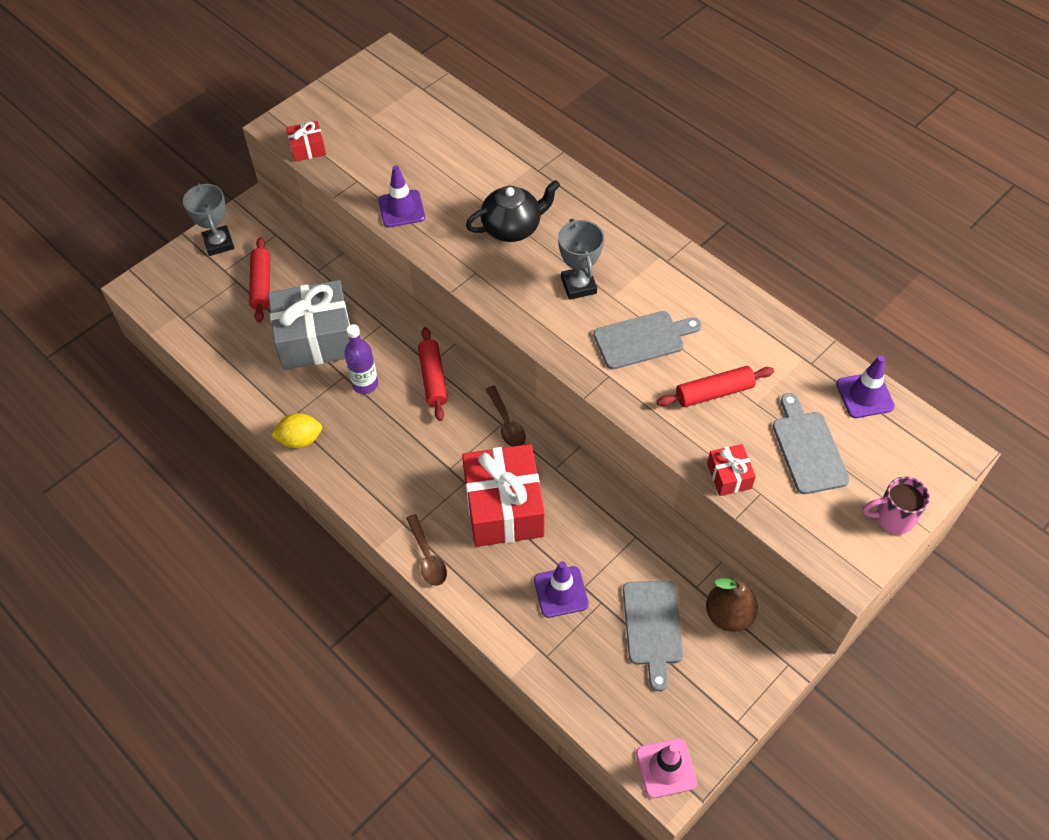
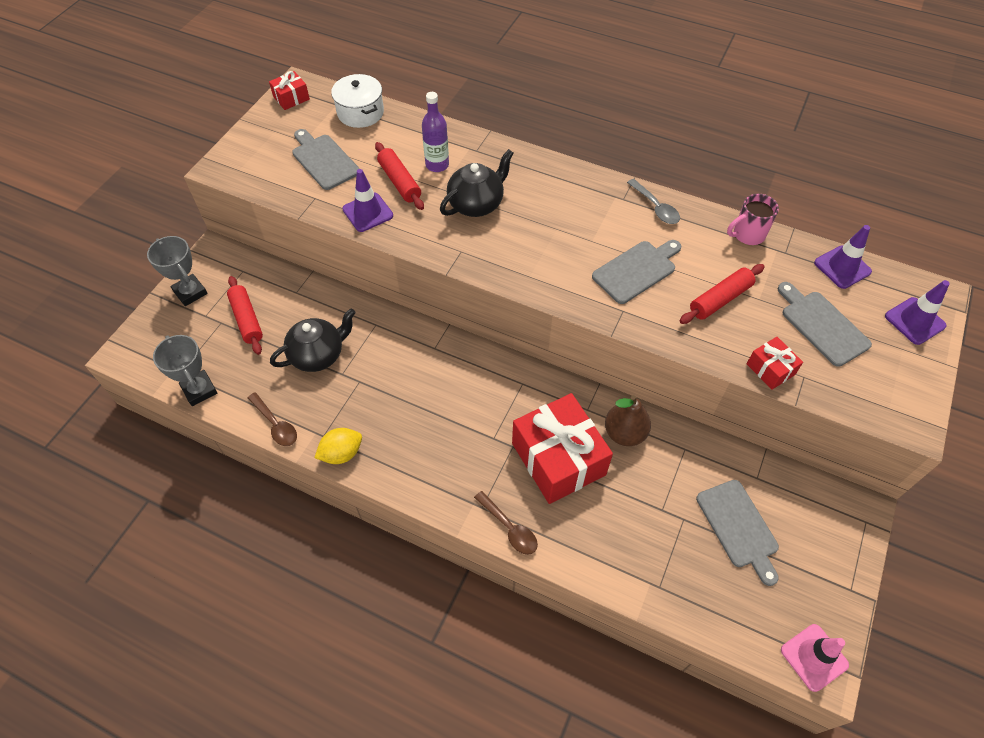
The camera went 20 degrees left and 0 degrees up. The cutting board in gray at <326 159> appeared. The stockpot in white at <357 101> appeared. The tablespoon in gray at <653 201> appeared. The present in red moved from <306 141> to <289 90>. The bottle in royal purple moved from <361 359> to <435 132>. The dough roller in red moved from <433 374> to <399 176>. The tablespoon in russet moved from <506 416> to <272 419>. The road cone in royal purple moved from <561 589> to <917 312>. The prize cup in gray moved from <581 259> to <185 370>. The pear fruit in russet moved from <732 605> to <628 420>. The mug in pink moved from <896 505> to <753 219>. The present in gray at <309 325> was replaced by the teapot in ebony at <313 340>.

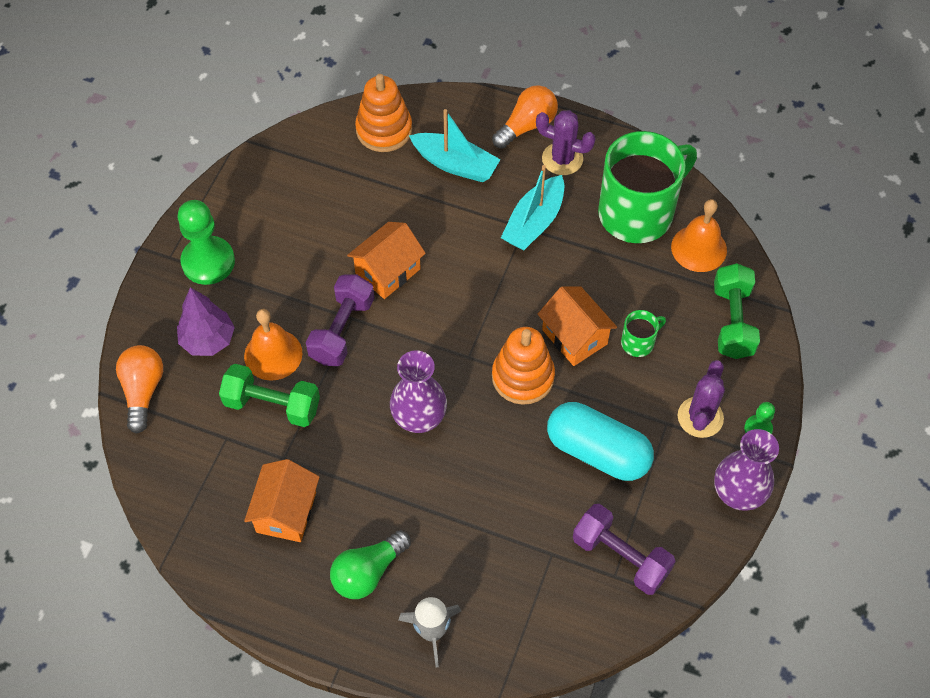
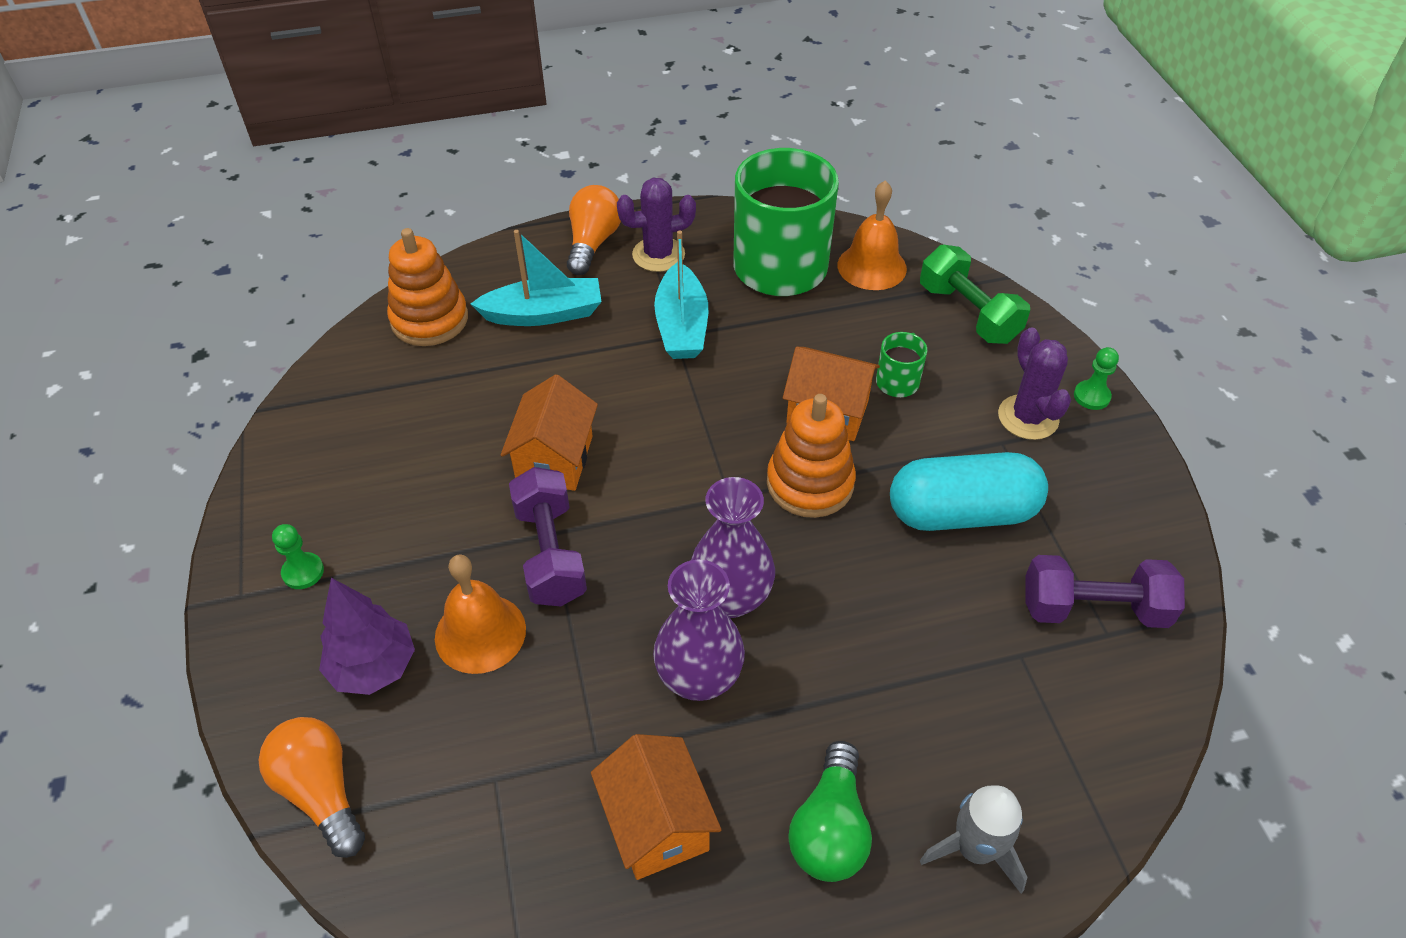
The camera went 35 degrees left and 10 degrees down. The hand weight in leaf-green at <269 395> disappeared. The vase in royal purple moved from <746 470> to <699 630>. The game pawn in leaf-green at <206 242> changed to 0.49 times the size.

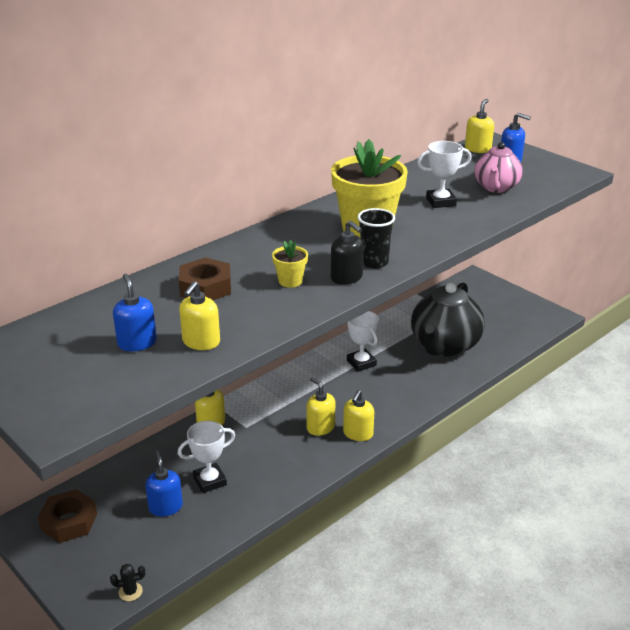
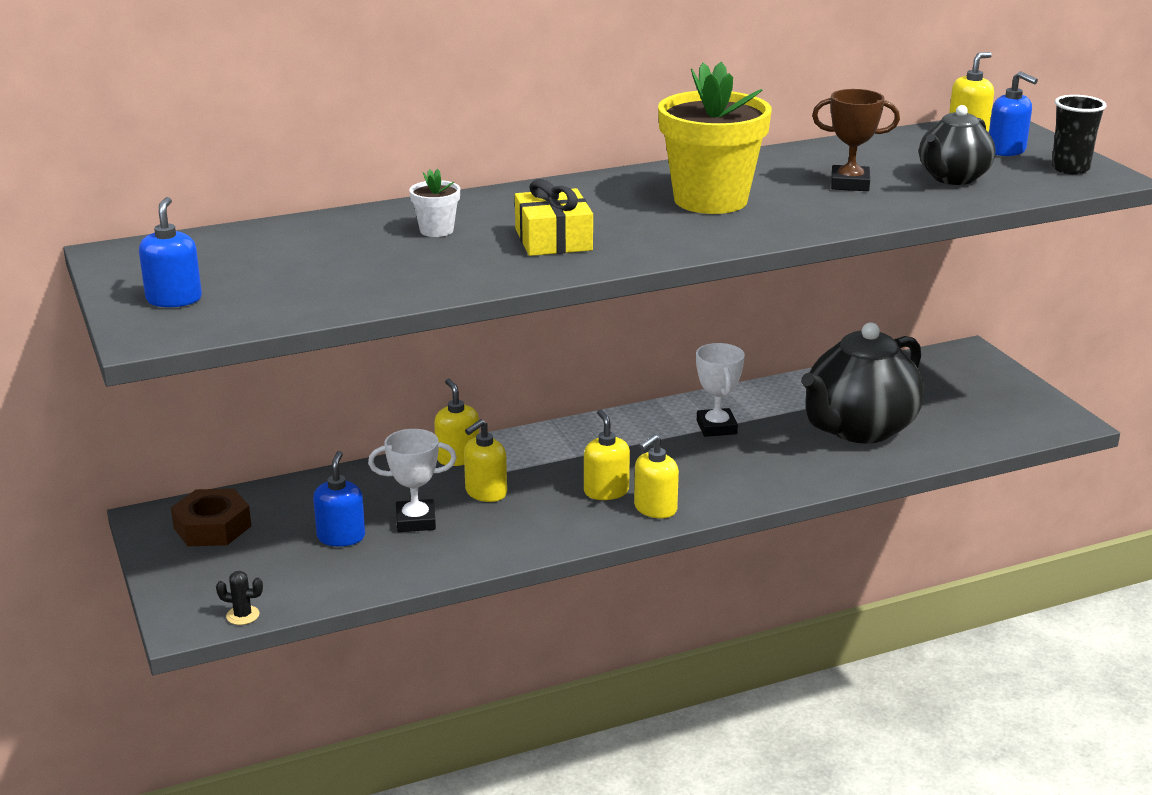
The camera went 20 degrees right and 5 degrees down. The pump bottle in ebony at <347 252> disappeared. The pump bottle in cobalt moved from <135 312> to <170 252>. The pump bottle in yellow moved from <199 315> to <485 460>. The beaker in ebony moved from <376 238> to <1078 135>. The nut in russet at <205 279> was replaced by the plant pot in white at <434 203>. The plant pot in yellow at <290 264> was replaced by the present in yellow at <554 217>. The prize cup in white at <444 174> became the prize cup in russet at <856 140>. The teapot in pink at <498 167> became the teapot in ebony at <957 145>.

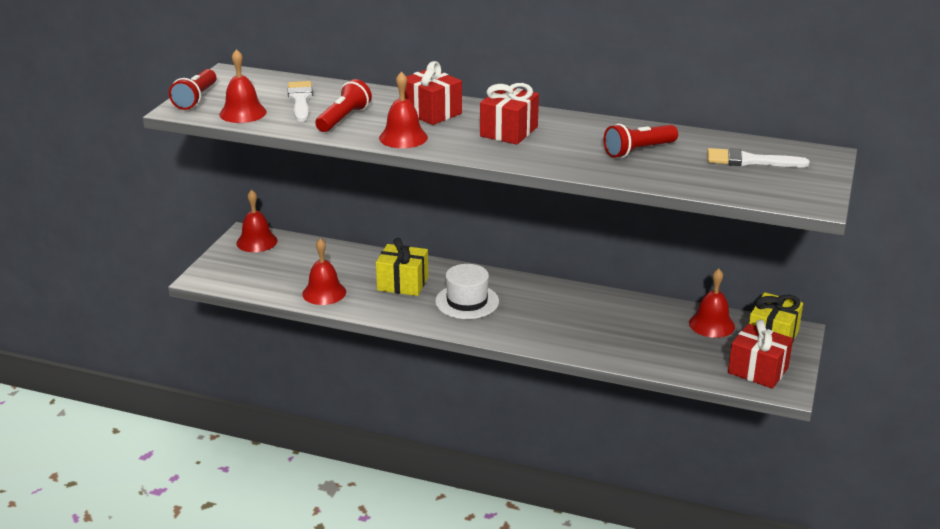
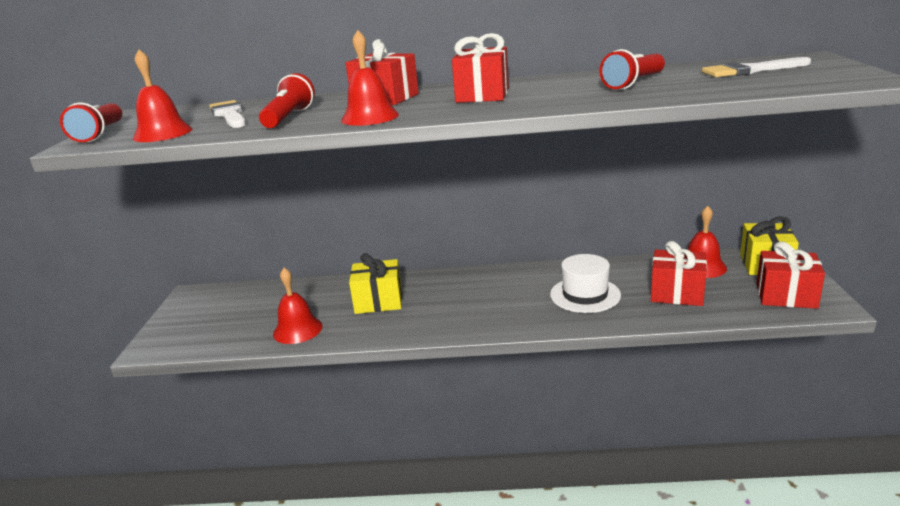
The camera went 15 degrees left and 5 degrees down. The hand bell in red at <257 221> disappeared. The present in red at <679 273> appeared. The top hat in white moved from <467 291> to <585 283>.

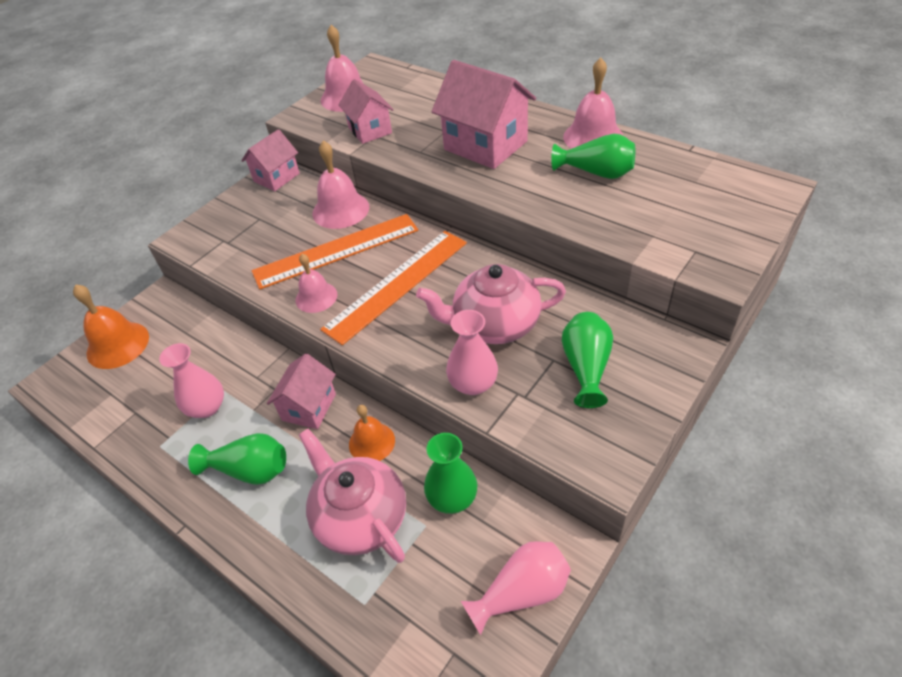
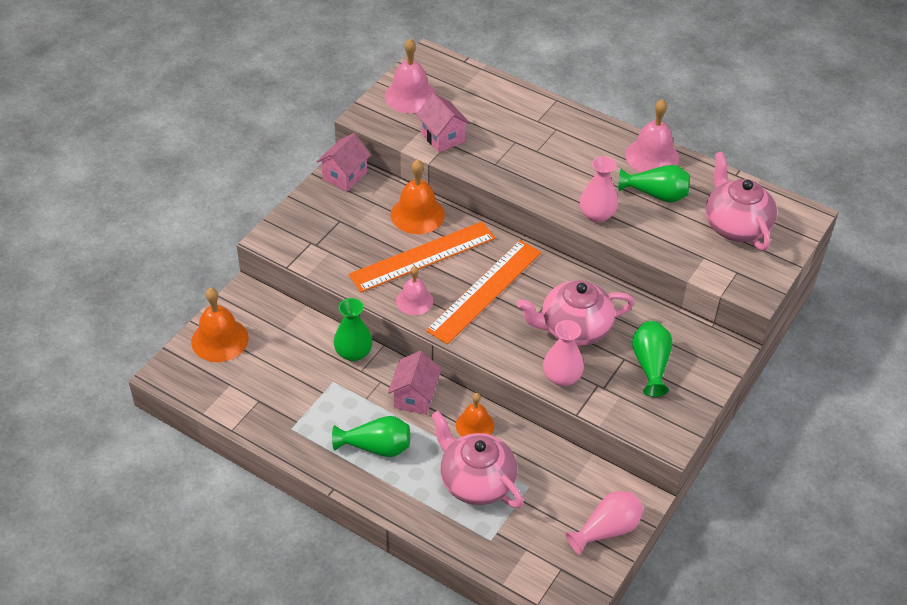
The camera went 10 degrees left and 0 degrees up. The toy house in pink at <484 114> disappeared. The teapot in pink at <741 201> appeared. The vase in pink moved from <191 380> to <599 189>. The vase in leaf-green moved from <450 473> to <353 329>. The hand bell in pink at <341 185> became the hand bell in bright orange at <418 196>.

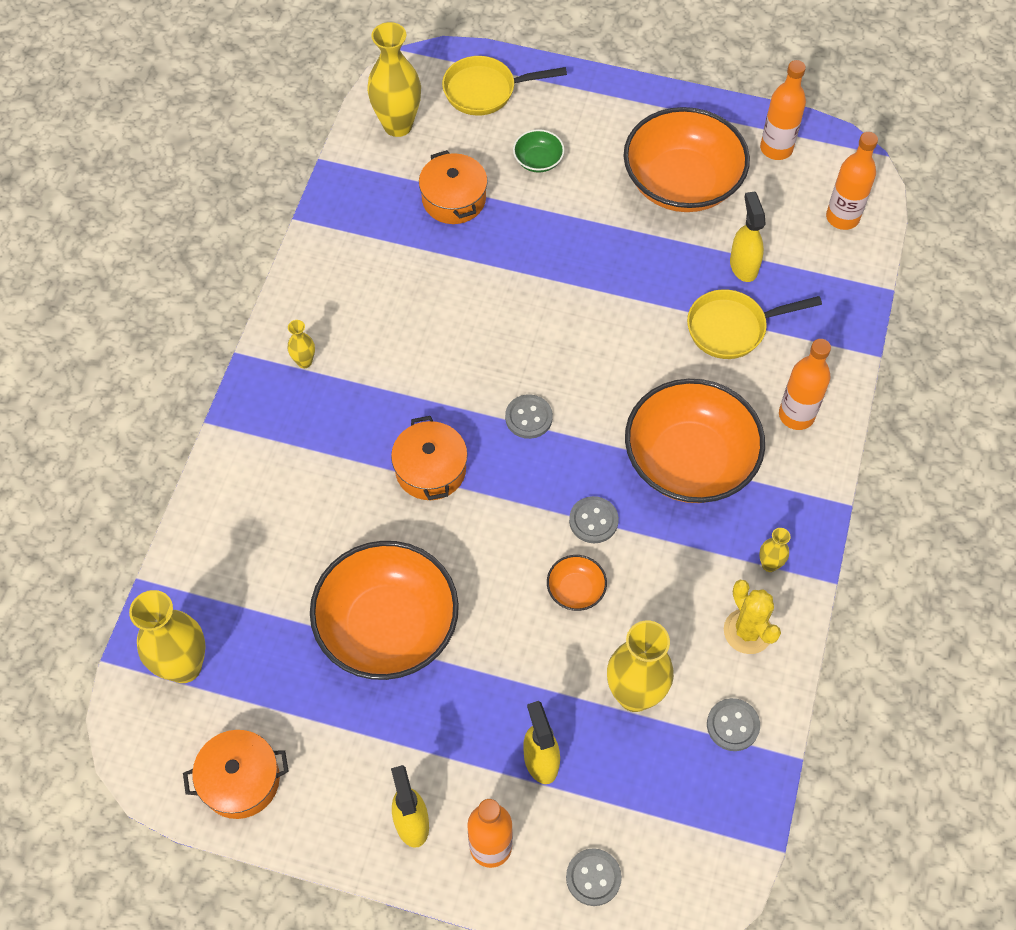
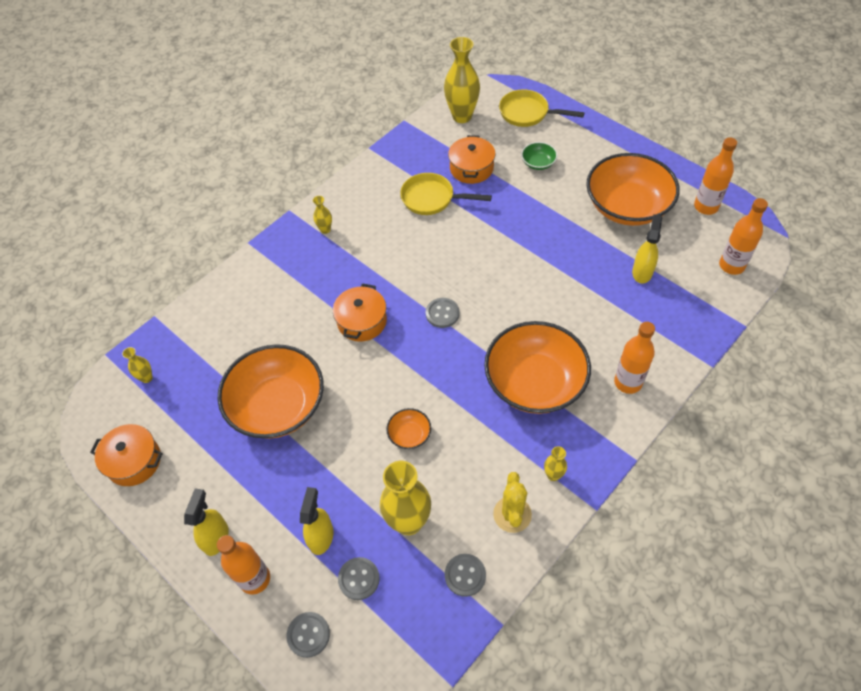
The camera went 30 degrees right and 5 degrees down. The sewing button in gray moved from <594 519> to <359 578>. The frying pan in yellow moved from <754 324> to <446 194>. The vase in yellow at <167 636> changed to 0.47 times the size.

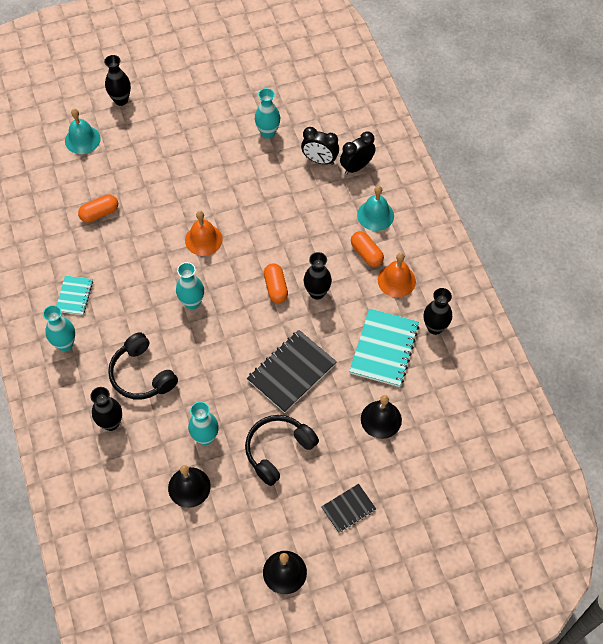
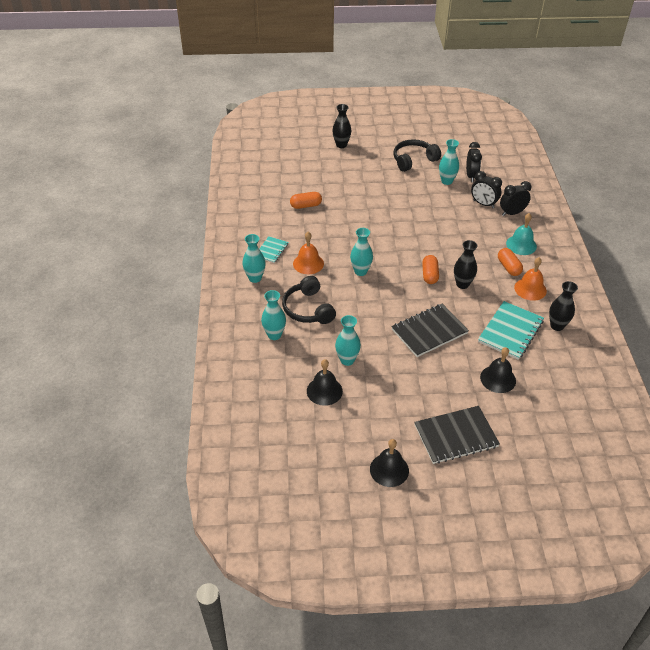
The camera went 15 degrees right and 15 degrees down. The hand bell in aqua at <83 131> disappeared. The alarm clock in ebony at <474 162> appeared. The hand bell in bright orange moved from <204 233> to <308 253>. The over-ear headphones in ebony moved from <282 450> to <417 155>. The vase in ebony at <106 409> became the vase in aqua at <273 315>. The notebook in ebony at <348 508> changed to 1.77 times the size.

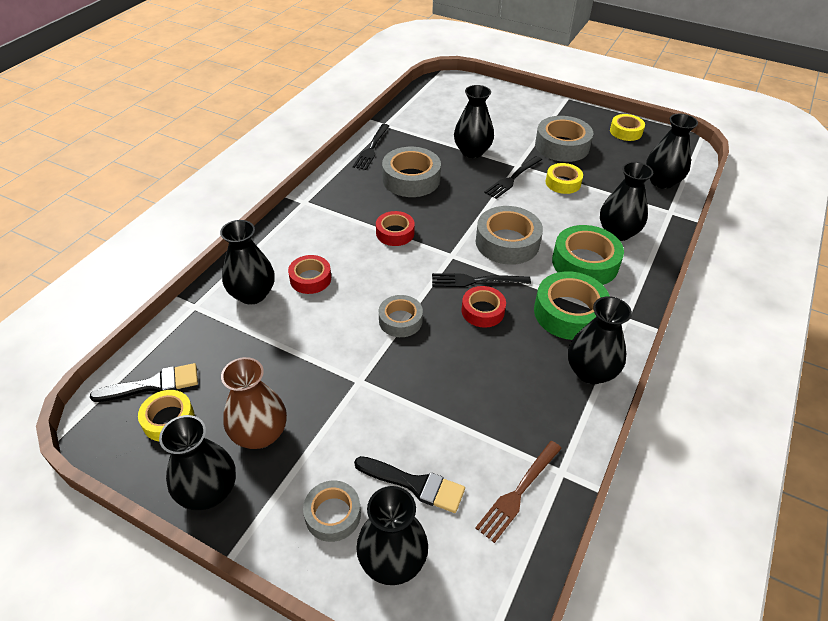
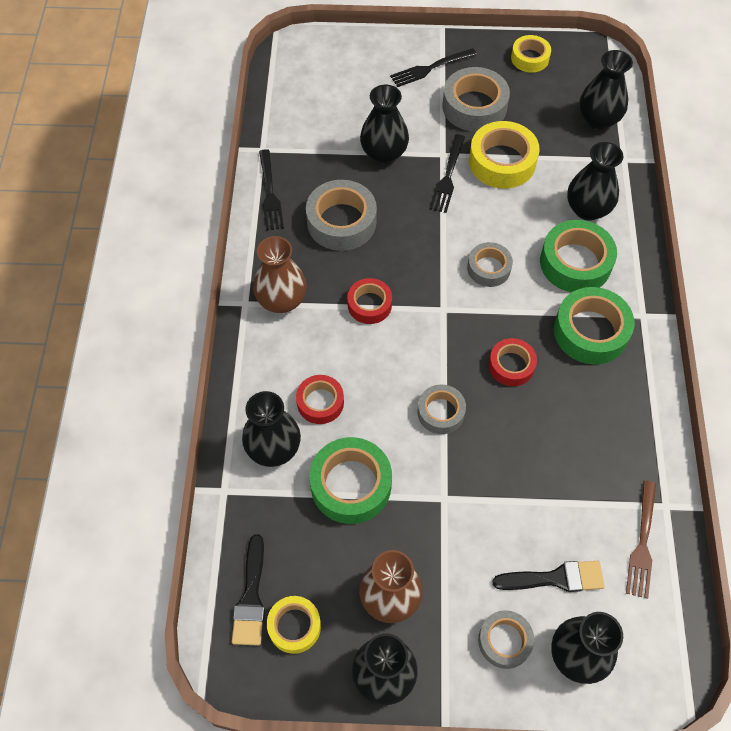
The camera went 25 degrees left and 15 degrees up. The vase in ebony at <600 340> disappeared. The vase in russet at <280 274> appeared. The sticky tape in leaf-green at <350 480> appeared. The fork in ebony moved from <481 280> to <433 67>. The paint brush in ebony at <144 382> turned 135 degrees clockwise. The sticky tape in gray at <509 235> changed to 0.61 times the size. The sticky tape in yellow at <564 178> changed to 1.65 times the size.

